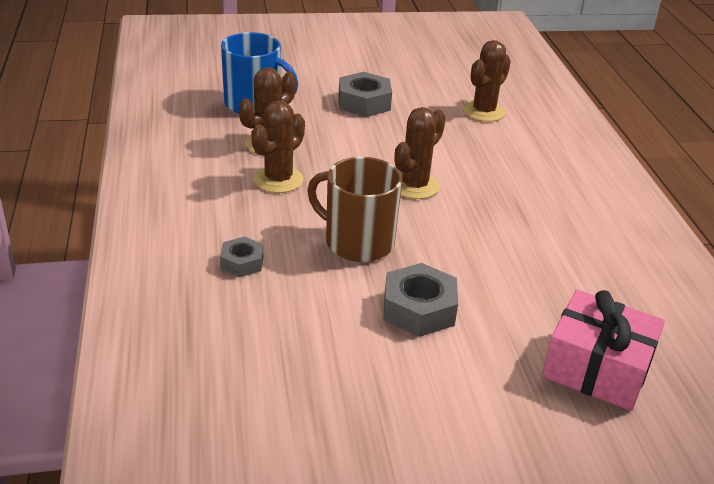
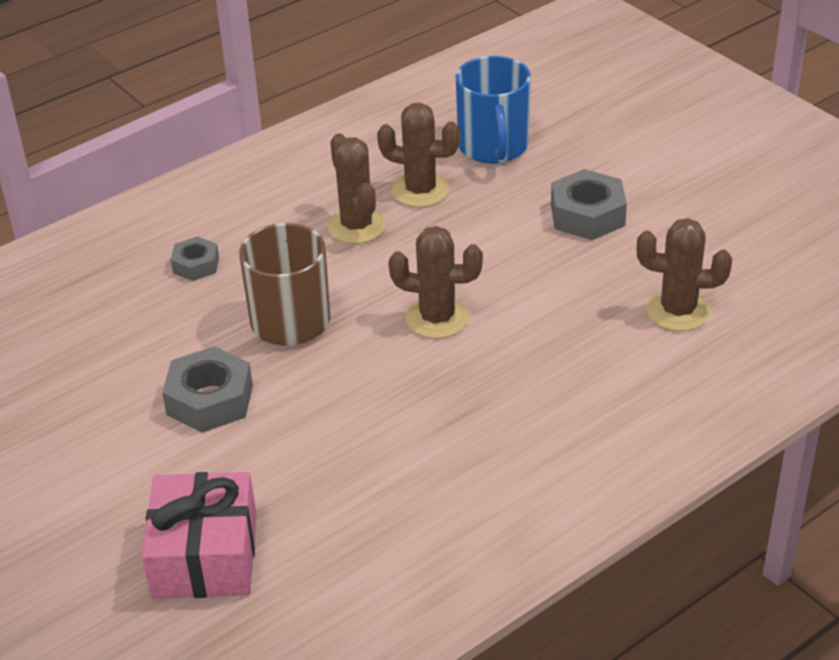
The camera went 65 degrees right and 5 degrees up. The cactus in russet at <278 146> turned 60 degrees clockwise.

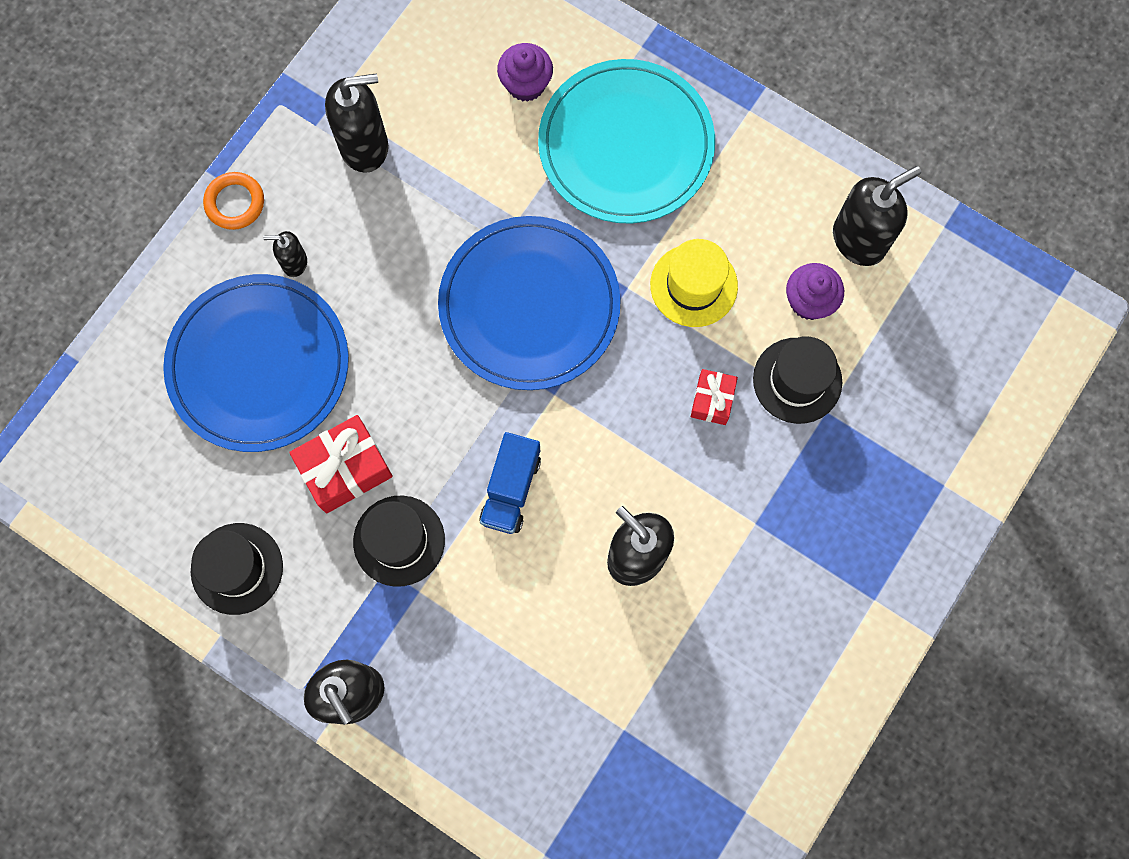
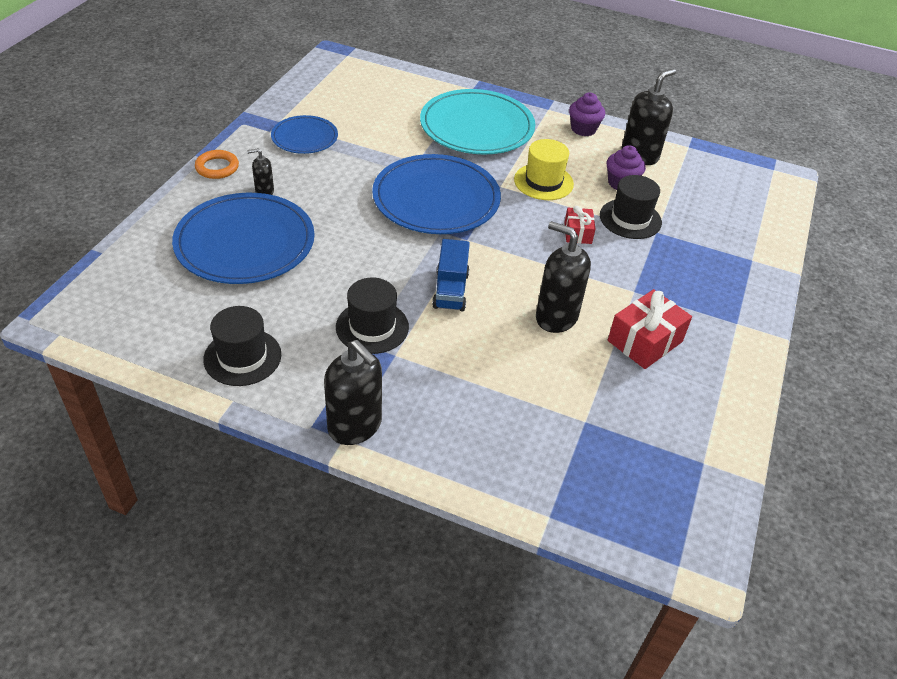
The camera went 15 degrees left and 30 degrees down. The present in red moved from <341 464> to <650 329>. The muffin in royal purple moved from <525 72> to <587 114>. The pump bottle in ebony at <356 123> was replaced by the plate in cobalt at <304 134>.

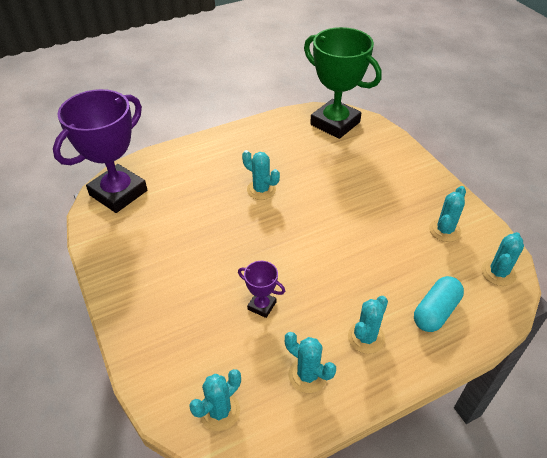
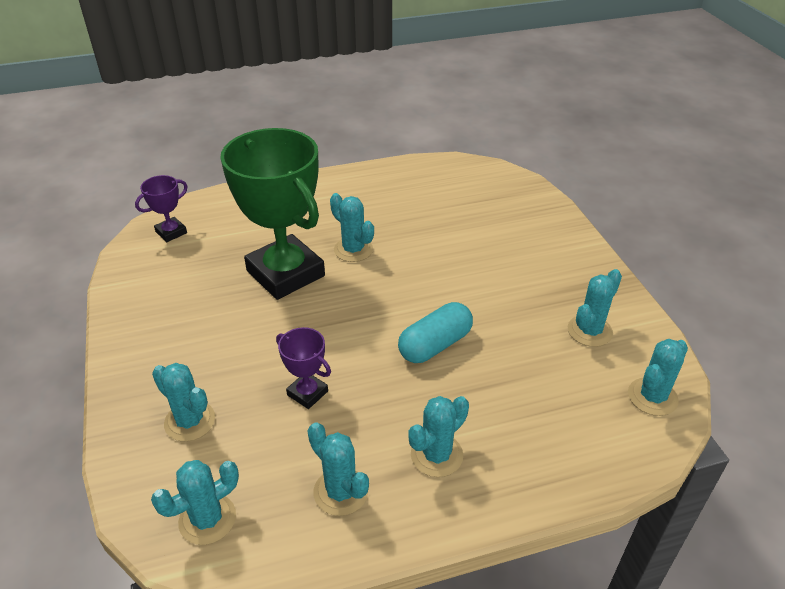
The camera went 10 degrees right and 5 degrees down. The cactus in aqua at <183 402> appeared. The prize cup in leaf-green moved from <343 83> to <272 214>. The capsule in aqua moved from <439 304> to <435 332>. The prize cup in royal purple at <100 151> changed to 0.43 times the size.

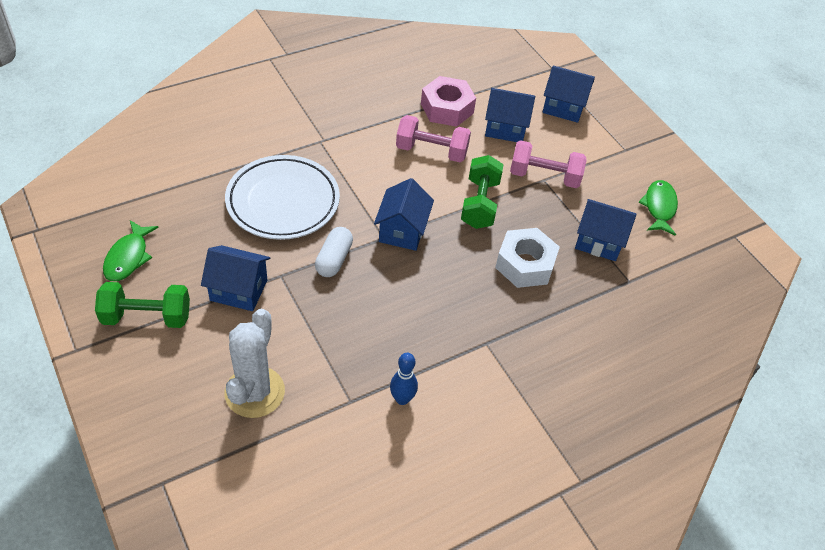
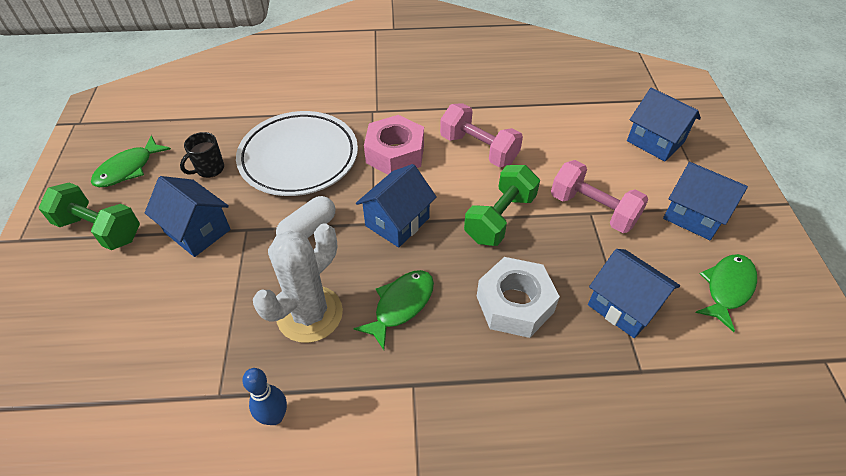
The camera went 30 degrees right and 0 degrees up. The mug in ebony at <202 155> appeared. The fish in leaf-green at <394 310> appeared. The cactus in white moved from <254 363> to <298 283>. The nut in pink moved from <448 101> to <394 145>. The toy house in cobalt moved from <510 115> to <705 201>.

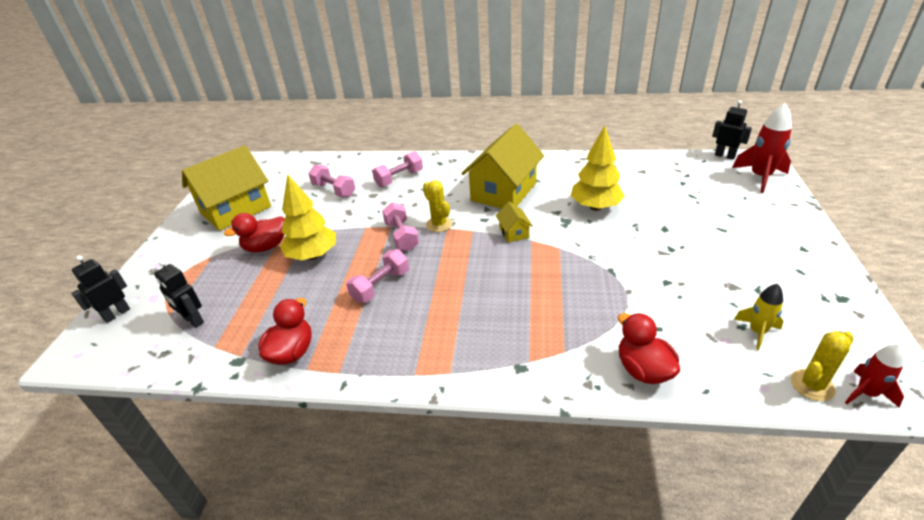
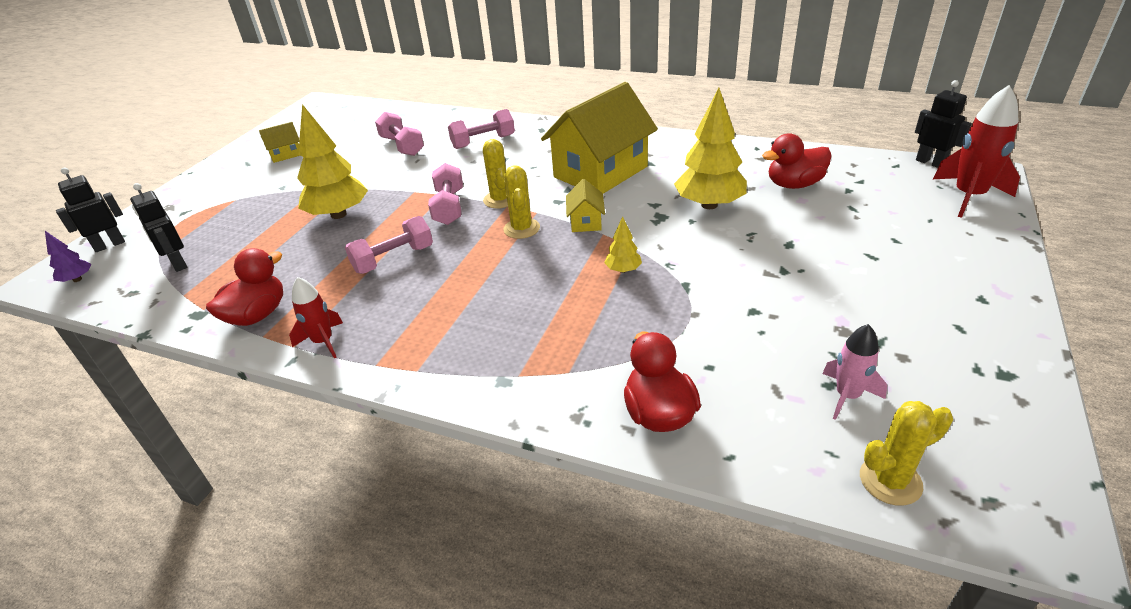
The camera went 15 degrees right and 0 degrees up. The toy tree in royal purple at <68 256> appeared. The cactus in yellow at <521 202> appeared. The toy tree in yellow at <623 244> appeared. The duck in red moved from <254 232> to <797 161>. The spaceship in red moved from <875 375> to <316 318>. The spaceship in yellow at <758 317> became the spaceship in pink at <854 372>. The toy house in yellow at <226 188> changed to 0.43 times the size.

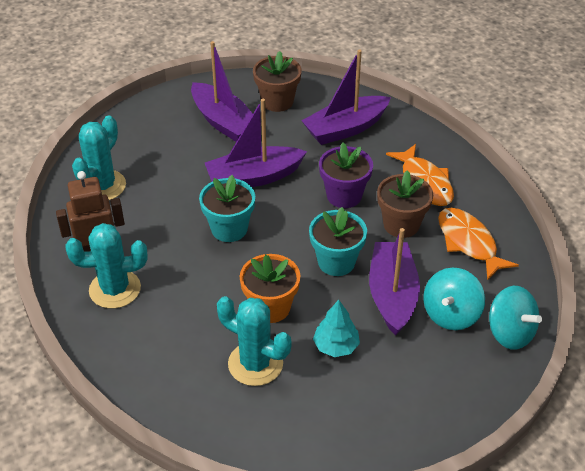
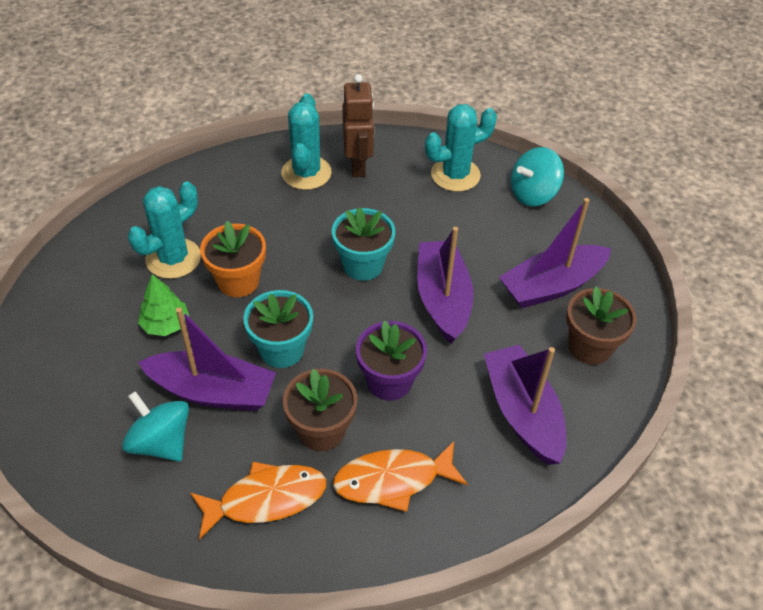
The camera went 100 degrees right and 5 degrees up. The whirligig in aqua moved from <515 318> to <537 176>. The toy tree in aqua at <336 328> became the toy tree in leaf-green at <163 305>. The cactus in aqua at <99 157> turned 60 degrees counterclockwise.

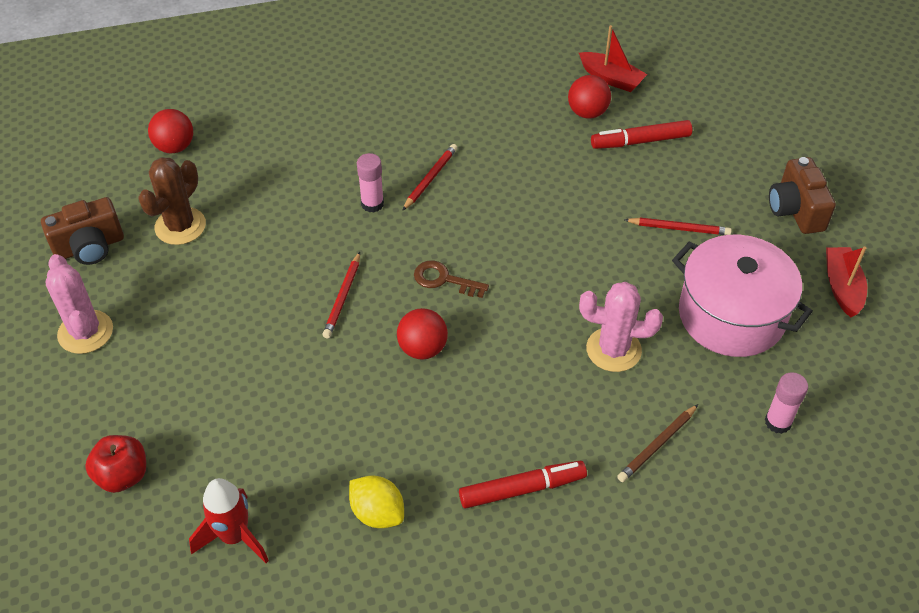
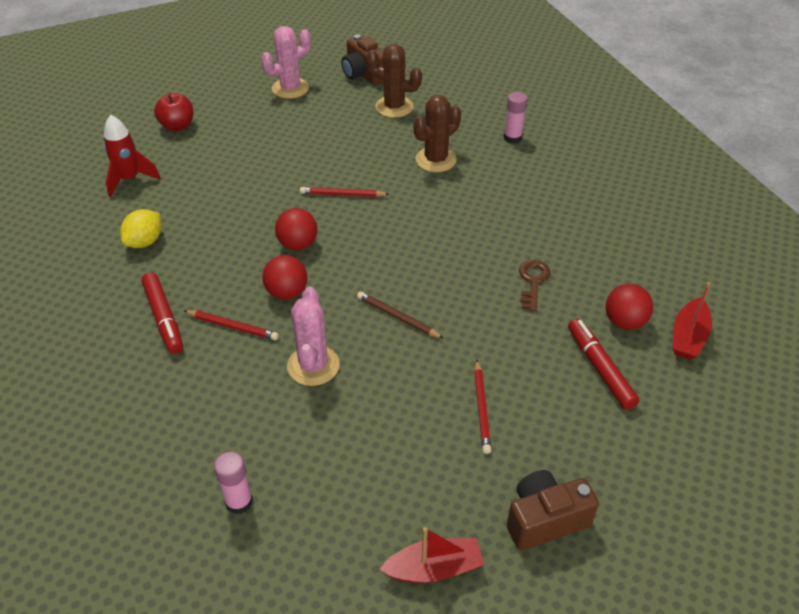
The camera went 80 degrees right and 5 degrees down. The stockpot in pink at <742 296> disappeared. The cactus in russet at <437 133> appeared. The ball in red moved from <170 131> to <284 277>. The glue stick in pink moved from <370 183> to <515 118>. The lead pencil in red moved from <429 177> to <231 325>. The door key in russet moved from <451 279> to <534 285>. The lead pencil in russet moved from <657 443> to <400 315>.

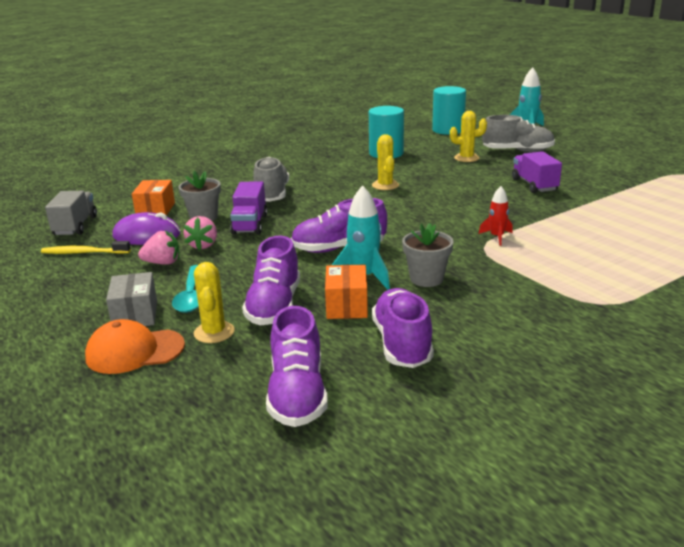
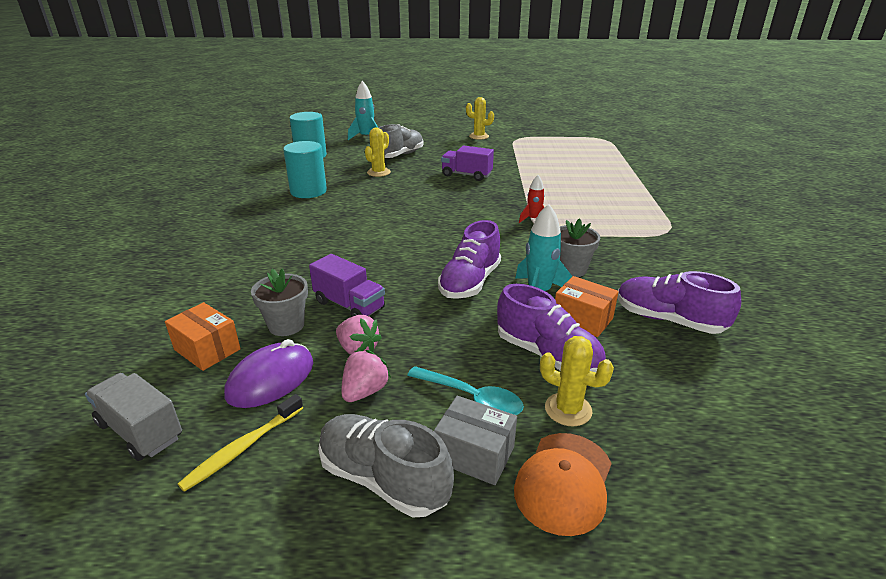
The camera went 55 degrees left and 5 degrees up. The lace-up shoe in royal purple at <297 366> disappeared. The lace-up shoe in gray moved from <271 179> to <386 466>. The cactus in yellow moved from <385 162> to <480 118>.

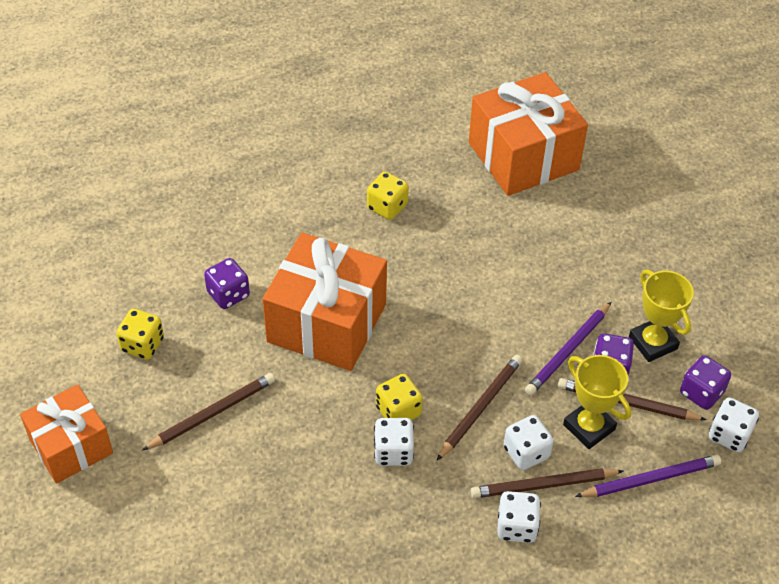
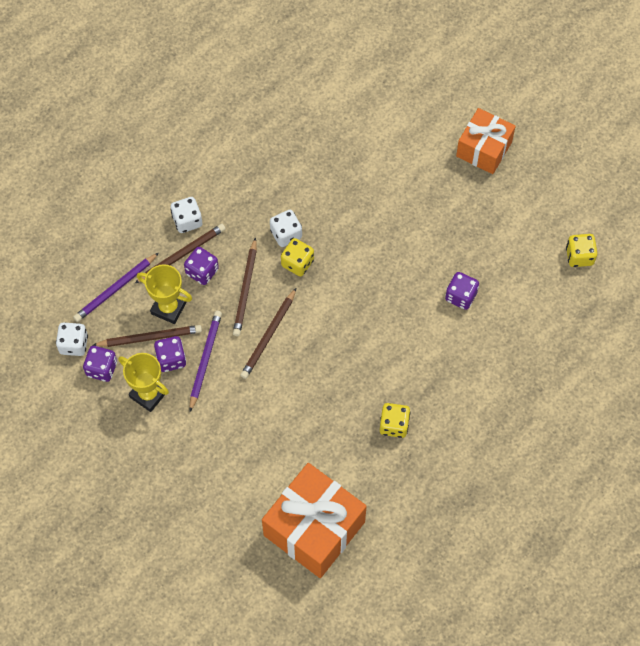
The camera went 155 degrees right and 15 degrees up. The present in bright orange at <324 302> disappeared. The dice in yellow moved from <140 334> to <582 250>. The lead pencil in russet moved from <208 411> to <268 333>. The dice in white at <528 442> became the dice in royal purple at <201 266>.

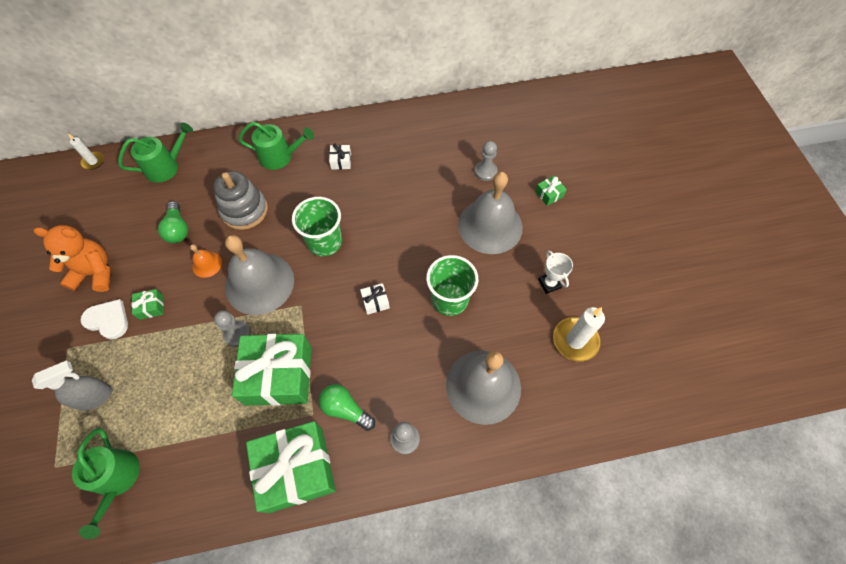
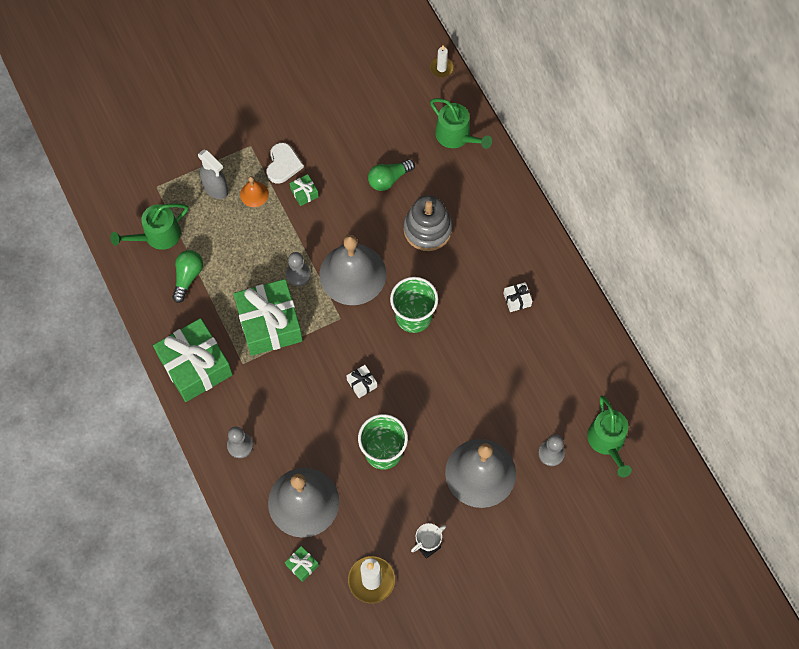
The camera went 75 degrees right and 5 degrees up. The stuffed bear in bright orange at <72 258> disappeared. The hand bell in bright orange moved from <206 261> to <254 191>. The watering pot in leaf-green moved from <276 146> to <609 436>. The bulb in leaf-green moved from <347 407> to <187 276>. The present in leaf-green moved from <551 190> to <302 564>.

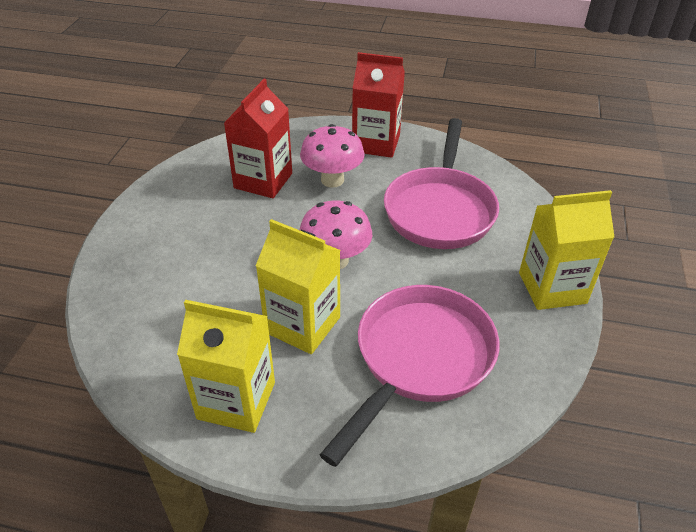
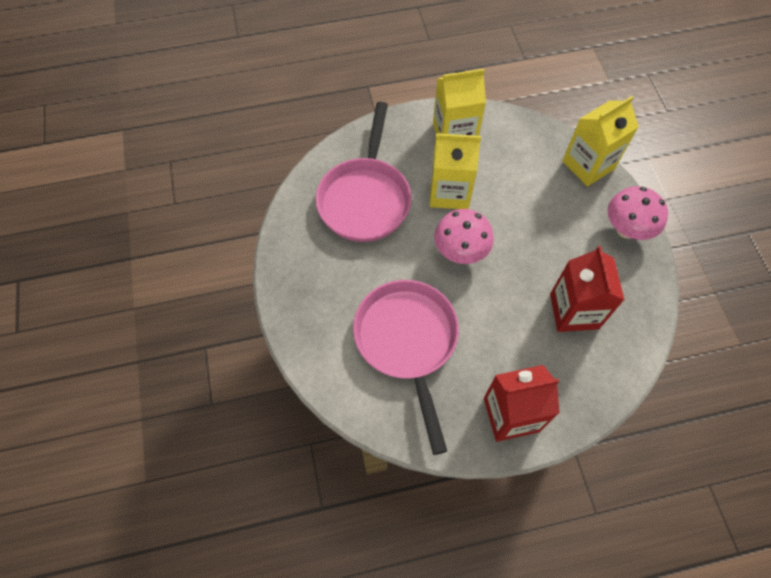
The camera went 155 degrees right and 20 degrees up. The toadstool in pink moved from <332 156> to <638 213>. The milk carton in yellow moved from <566 250> to <600 141>.

